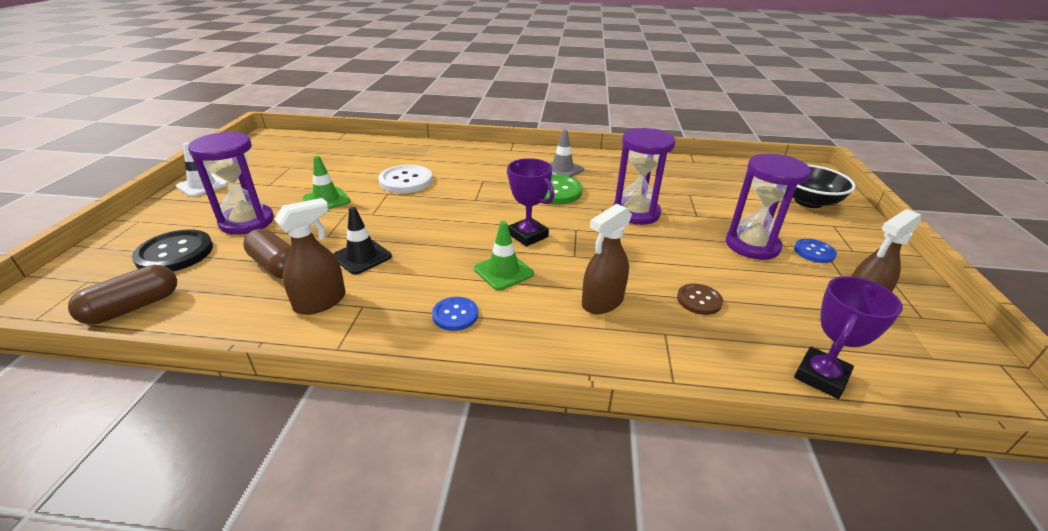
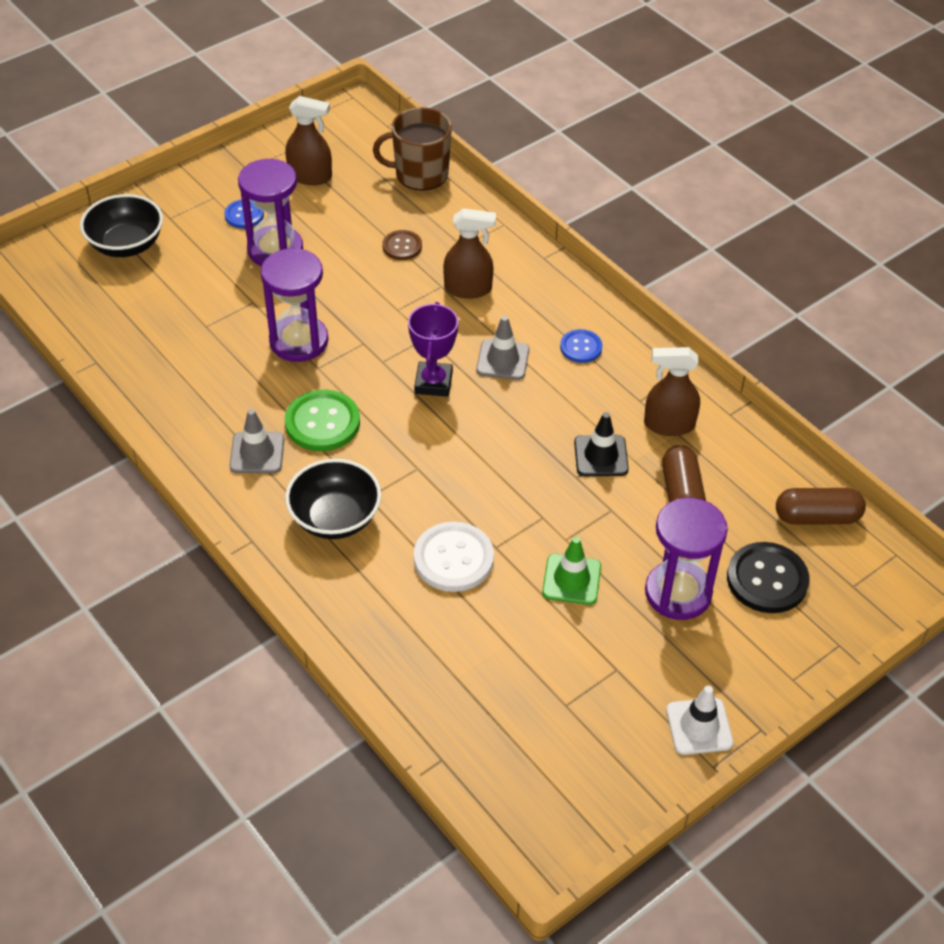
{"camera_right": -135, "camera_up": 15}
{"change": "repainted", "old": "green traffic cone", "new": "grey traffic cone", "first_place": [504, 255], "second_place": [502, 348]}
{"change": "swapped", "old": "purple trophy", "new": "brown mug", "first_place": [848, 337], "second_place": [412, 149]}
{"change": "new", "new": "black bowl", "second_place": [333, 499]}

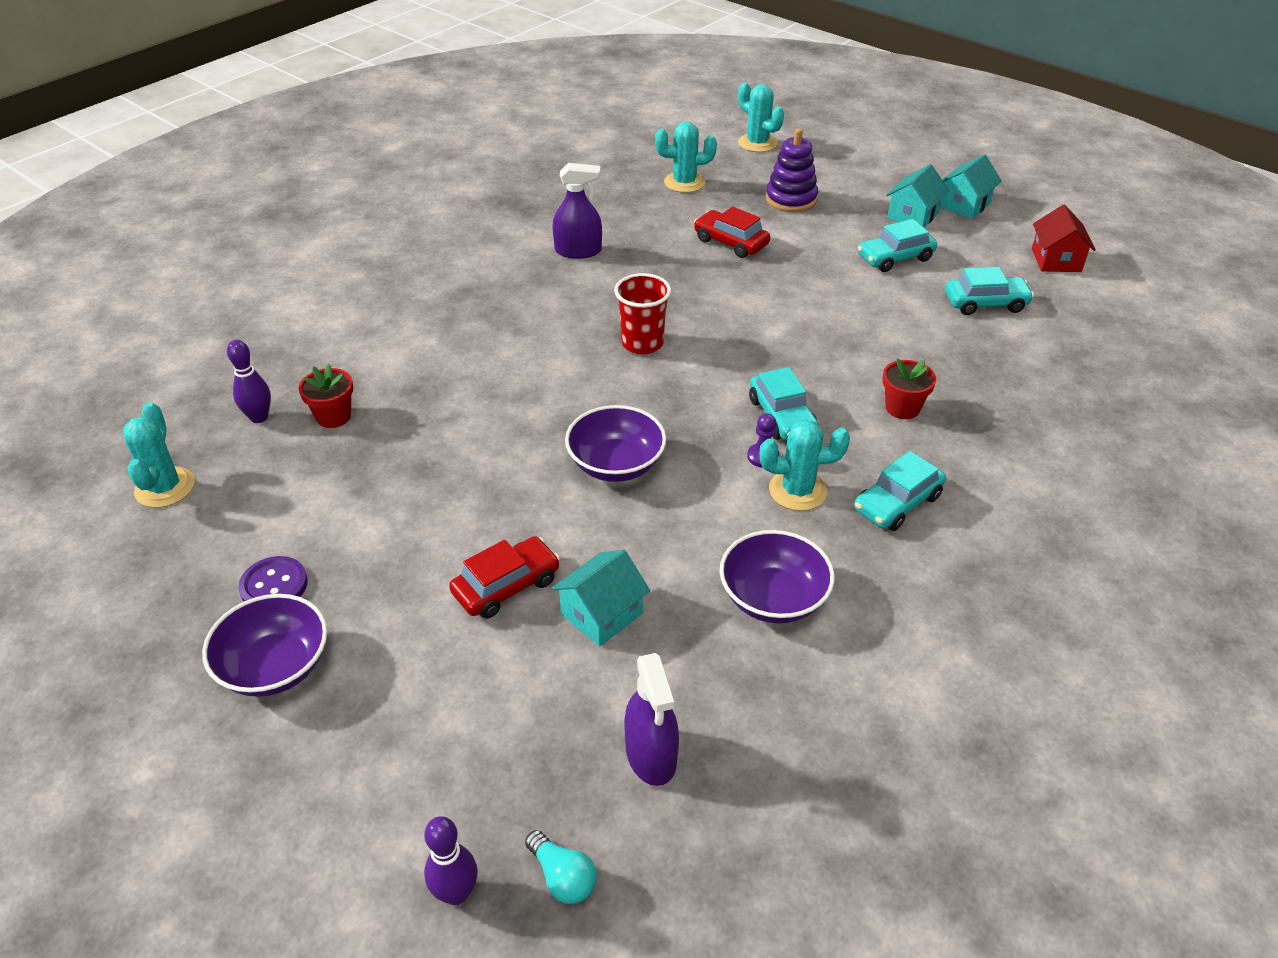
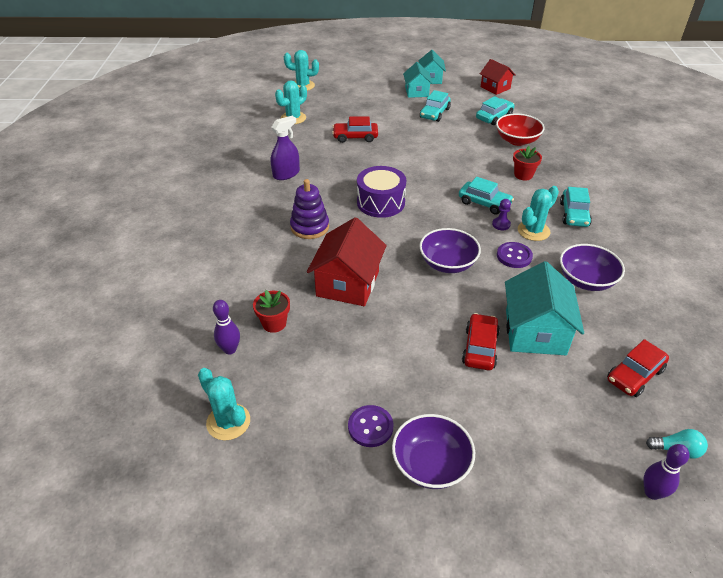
{"camera_right": -40, "camera_up": 0}
{"change": "scaled", "old": "turquoise house", "first_place": [601, 598], "second_place": [544, 308], "factor": 1.62}
{"change": "swapped", "old": "red cup", "new": "purple drum", "first_place": [642, 313], "second_place": [381, 192]}
{"change": "swapped", "old": "purple spray bottle", "new": "red car", "first_place": [651, 719], "second_place": [638, 368]}
{"change": "shifted", "old": "purple stacking toy", "first_place": [792, 170], "second_place": [309, 209]}
{"change": "new", "new": "red house", "second_place": [347, 261]}
{"change": "new", "new": "red bowl", "second_place": [520, 130]}
{"change": "new", "new": "purple button", "second_place": [515, 255]}

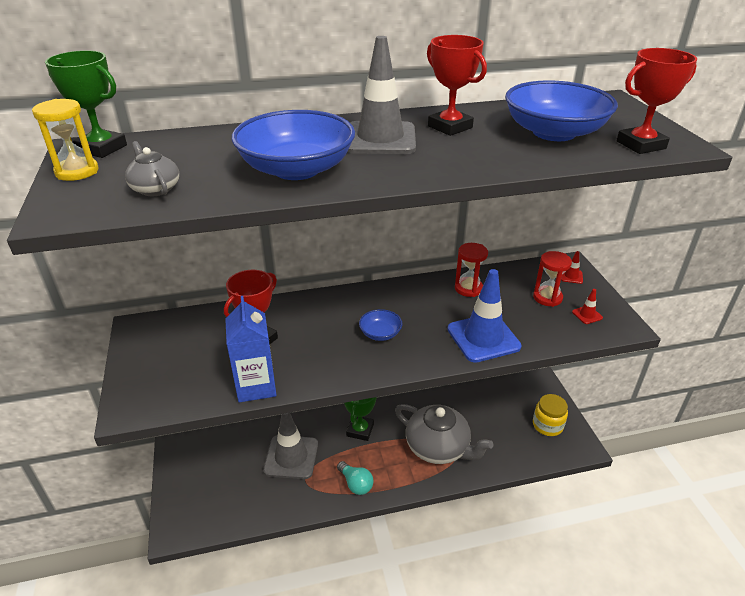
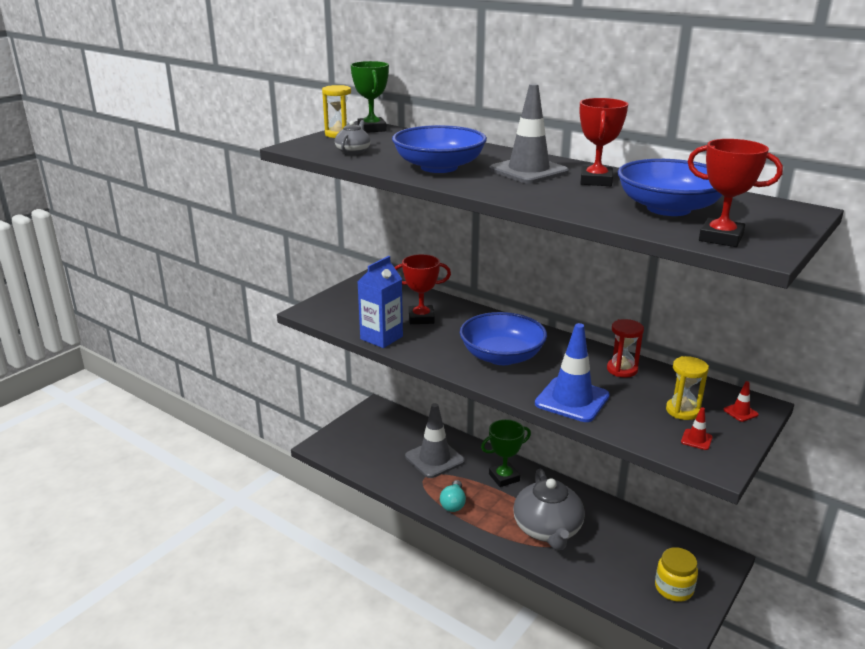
{"camera_right": 50, "camera_up": -10}
{"change": "scaled", "old": "blue bowl", "first_place": [380, 325], "second_place": [503, 338], "factor": 2.09}
{"change": "repainted", "old": "red hourglass", "new": "yellow hourglass", "first_place": [552, 279], "second_place": [687, 388]}

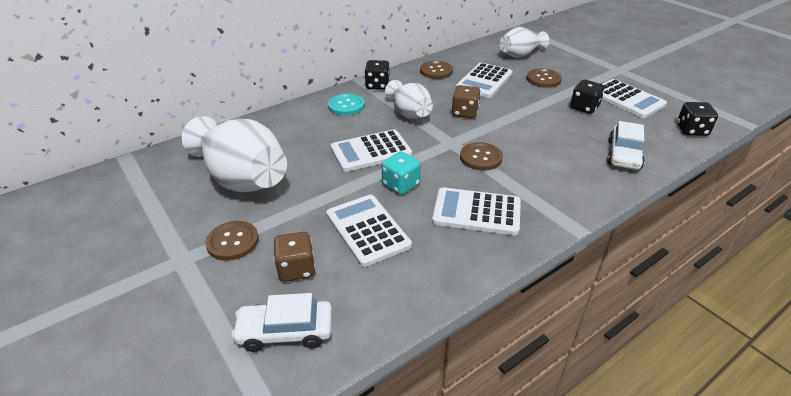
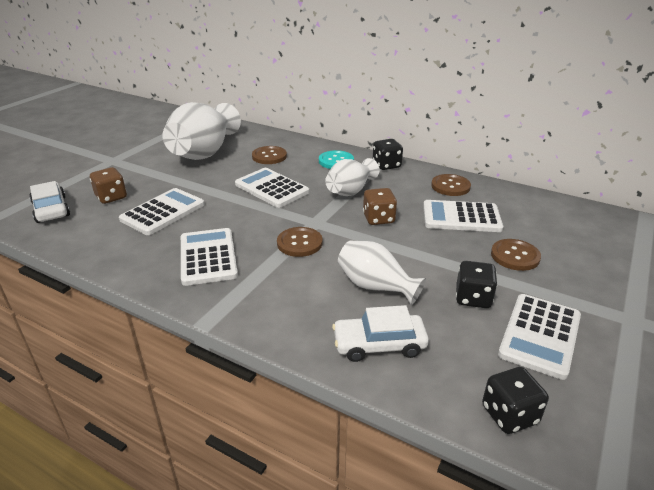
{"camera_right": 65, "camera_up": -5}
{"change": "shifted", "old": "brown button", "first_place": [232, 241], "second_place": [269, 155]}
{"change": "gone", "old": "turquoise dice", "first_place": [401, 173]}
{"change": "shifted", "old": "white vase", "first_place": [524, 42], "second_place": [382, 272]}

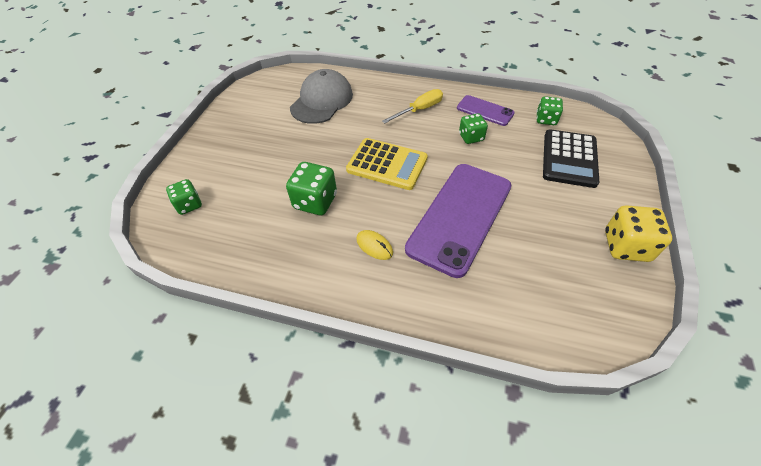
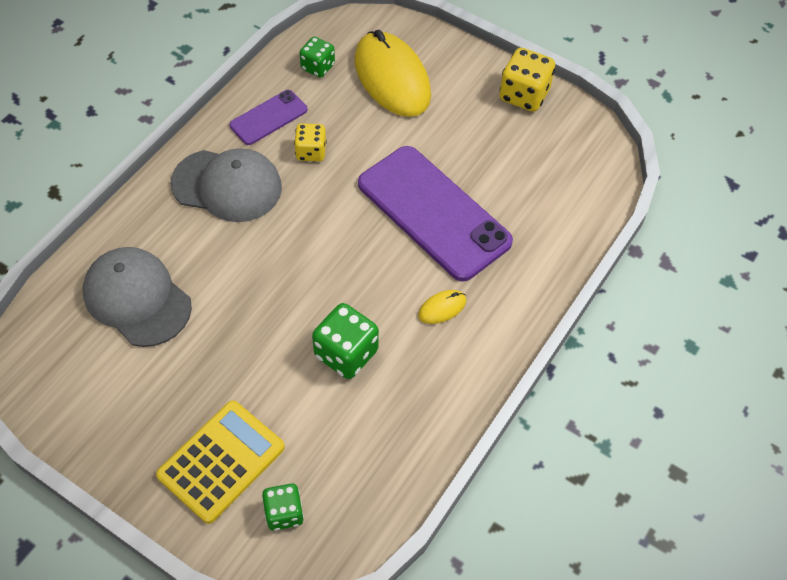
{"camera_right": -75, "camera_up": 5}
{"change": "shifted", "old": "yellow calculator", "first_place": [387, 164], "second_place": [220, 462]}
{"change": "swapped", "old": "yellow screwdriver", "new": "grey cap", "first_place": [412, 106], "second_place": [226, 185]}
{"change": "repainted", "old": "green dice", "new": "yellow dice", "first_place": [473, 128], "second_place": [310, 142]}
{"change": "swapped", "old": "black calculator", "new": "yellow mouse", "first_place": [571, 158], "second_place": [393, 73]}

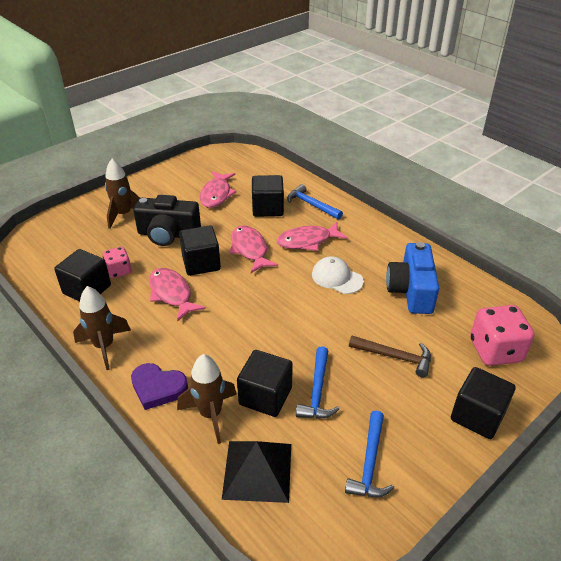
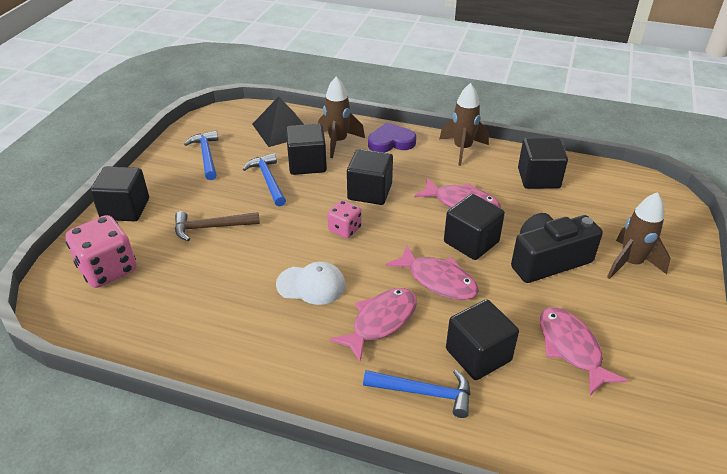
{"camera_right": 150, "camera_up": 0}
{"change": "shifted", "old": "pink dice", "first_place": [117, 262], "second_place": [345, 219]}
{"change": "gone", "old": "blue camera", "first_place": [412, 278]}
{"change": "new", "new": "black cube", "second_place": [370, 177]}

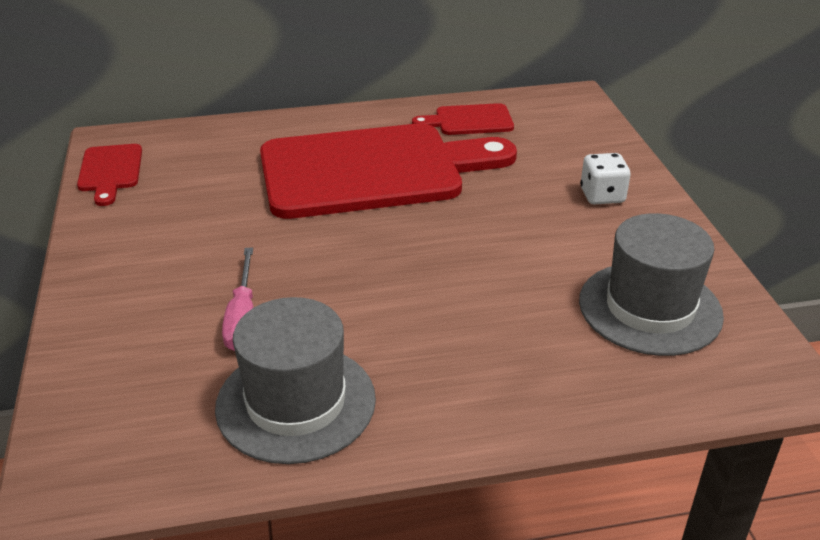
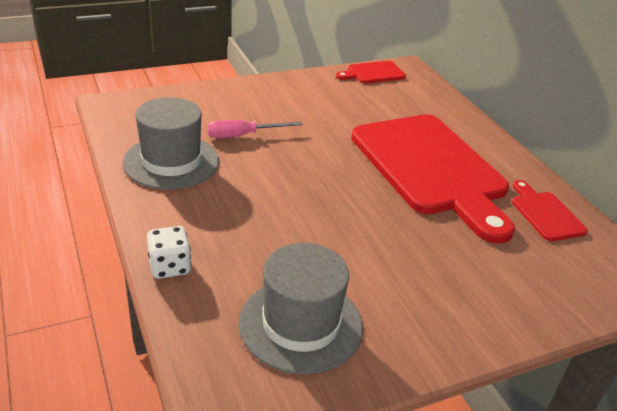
{"camera_right": 75, "camera_up": 0}
{"change": "shifted", "old": "white dice", "first_place": [605, 179], "second_place": [169, 252]}

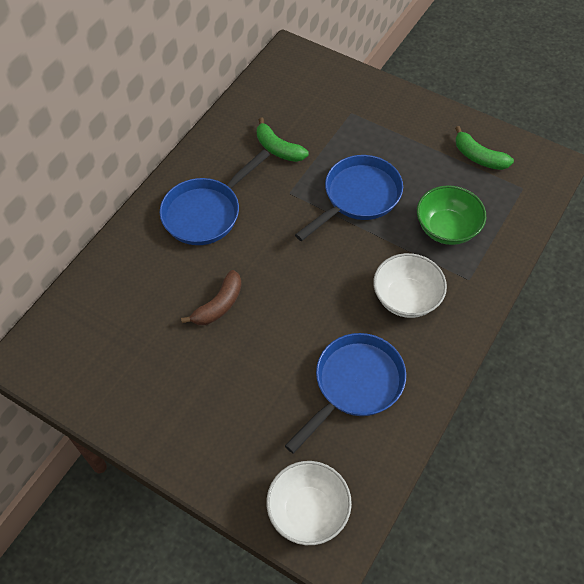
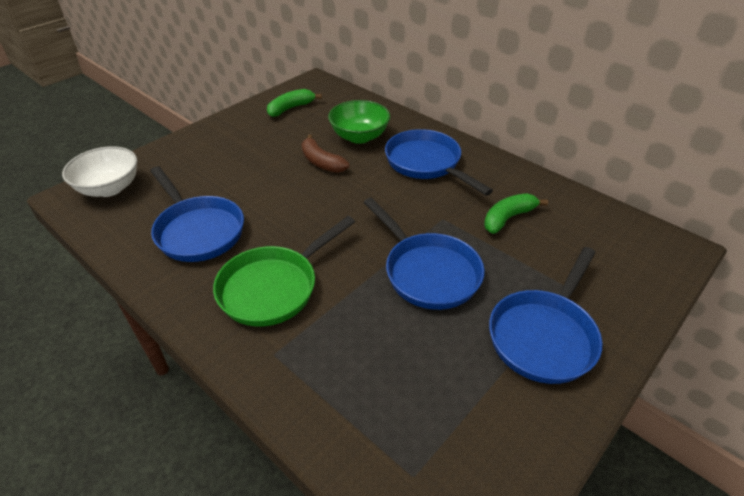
{"camera_right": 100, "camera_up": -15}
{"change": "swapped", "old": "white bowl", "new": "green pan", "first_place": [410, 285], "second_place": [284, 271]}
{"change": "shifted", "old": "green bowl", "first_place": [451, 215], "second_place": [359, 122]}
{"change": "shifted", "old": "green banana", "first_place": [484, 148], "second_place": [294, 103]}
{"change": "new", "new": "blue pan", "second_place": [546, 315]}

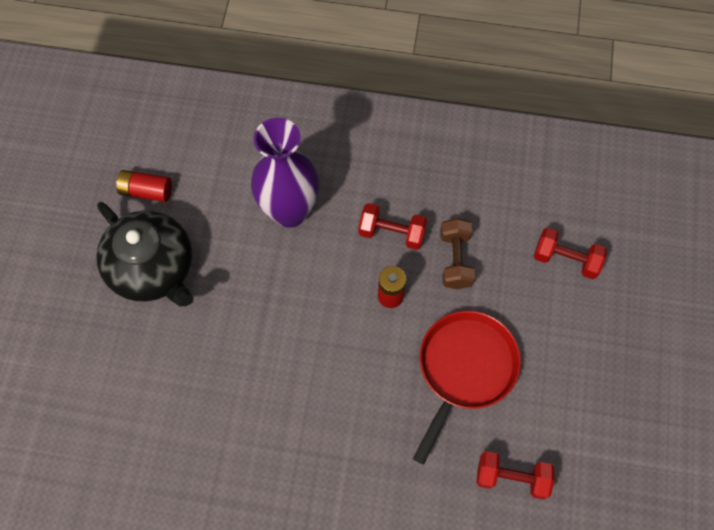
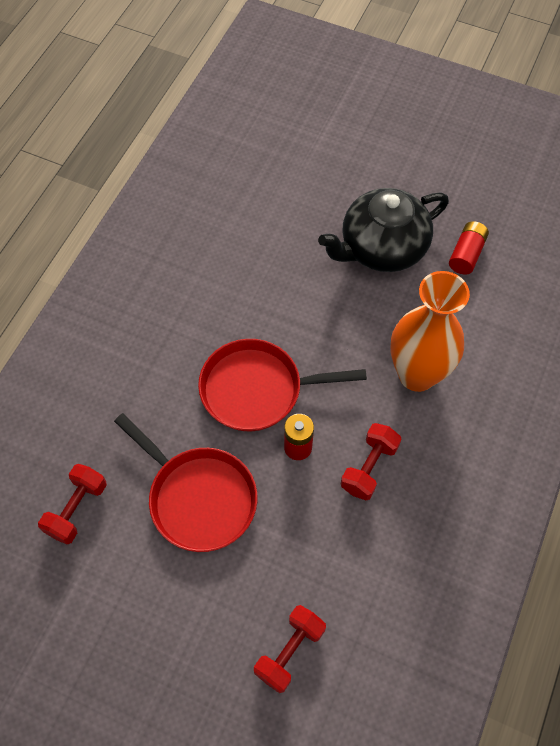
{"camera_right": 105, "camera_up": -5}
{"change": "repainted", "old": "purple vase", "new": "orange vase", "first_place": [285, 173], "second_place": [430, 331]}
{"change": "gone", "old": "brown dumbbell", "first_place": [457, 253]}
{"change": "new", "new": "red pan", "second_place": [282, 385]}

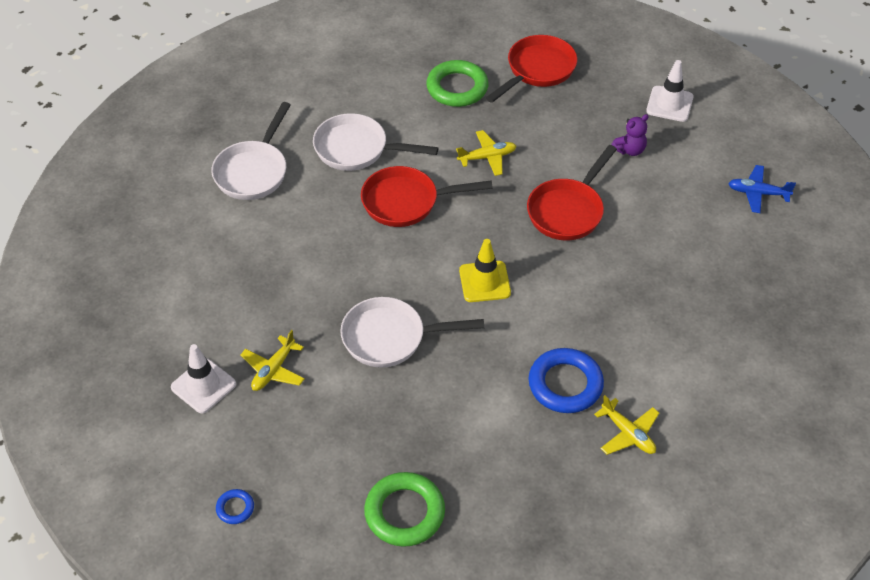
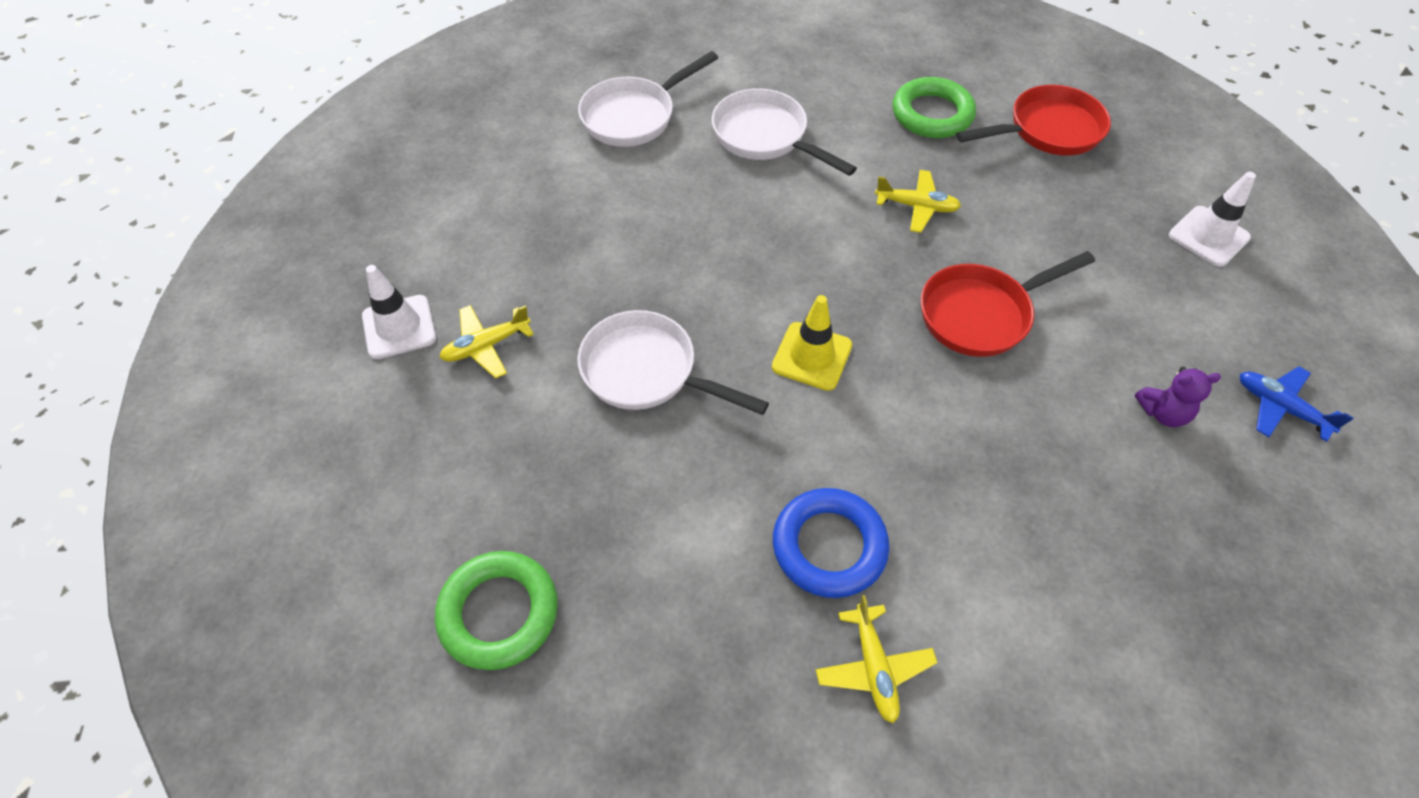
{"camera_right": 30, "camera_up": 5}
{"change": "gone", "old": "blue ring", "first_place": [235, 506]}
{"change": "gone", "old": "red pan", "first_place": [427, 196]}
{"change": "shifted", "old": "purple teddy bear", "first_place": [630, 135], "second_place": [1178, 397]}

